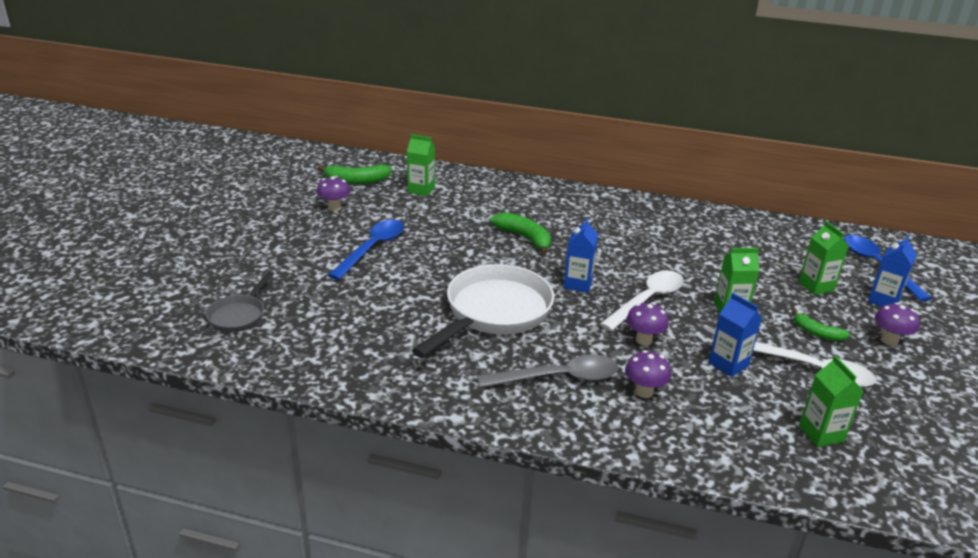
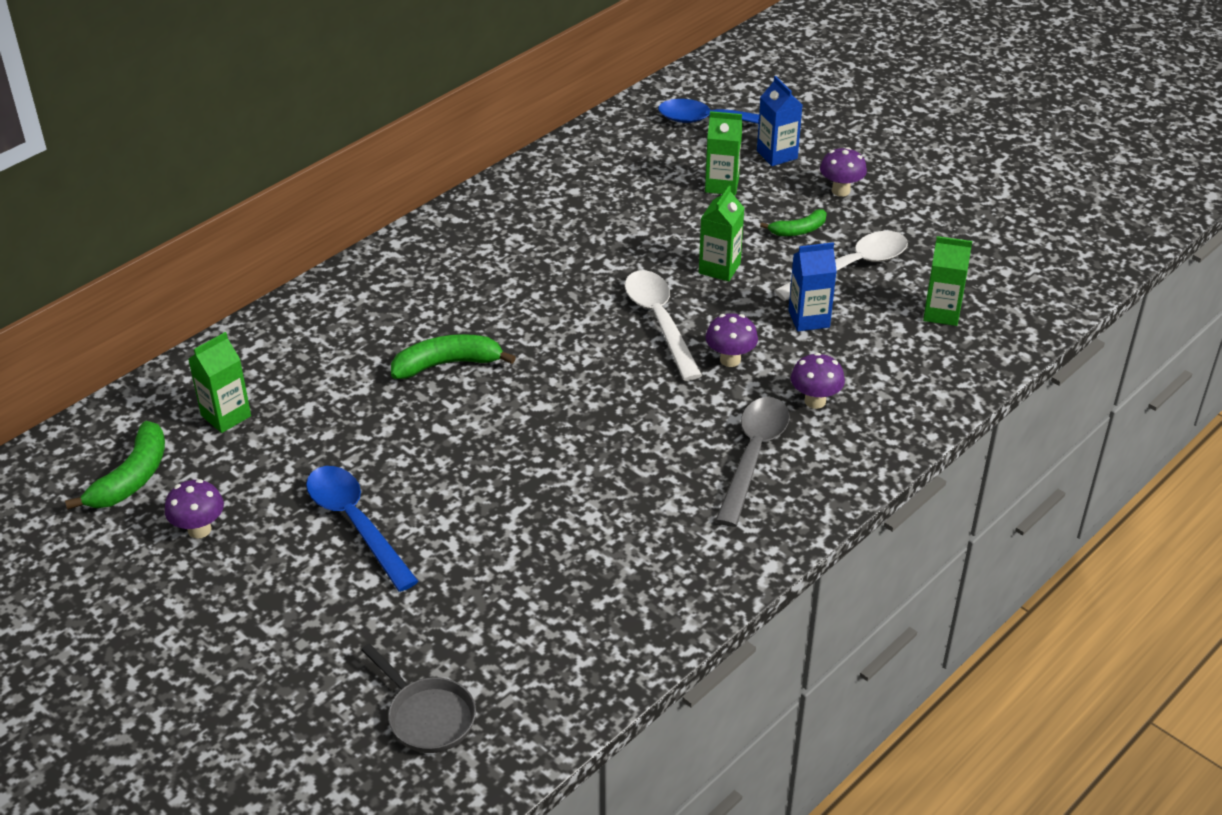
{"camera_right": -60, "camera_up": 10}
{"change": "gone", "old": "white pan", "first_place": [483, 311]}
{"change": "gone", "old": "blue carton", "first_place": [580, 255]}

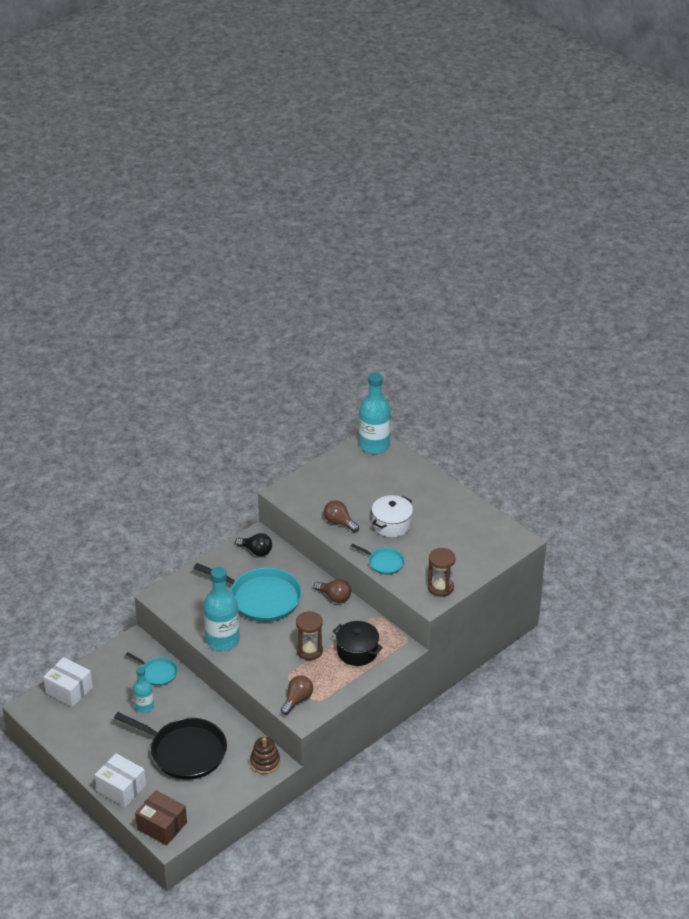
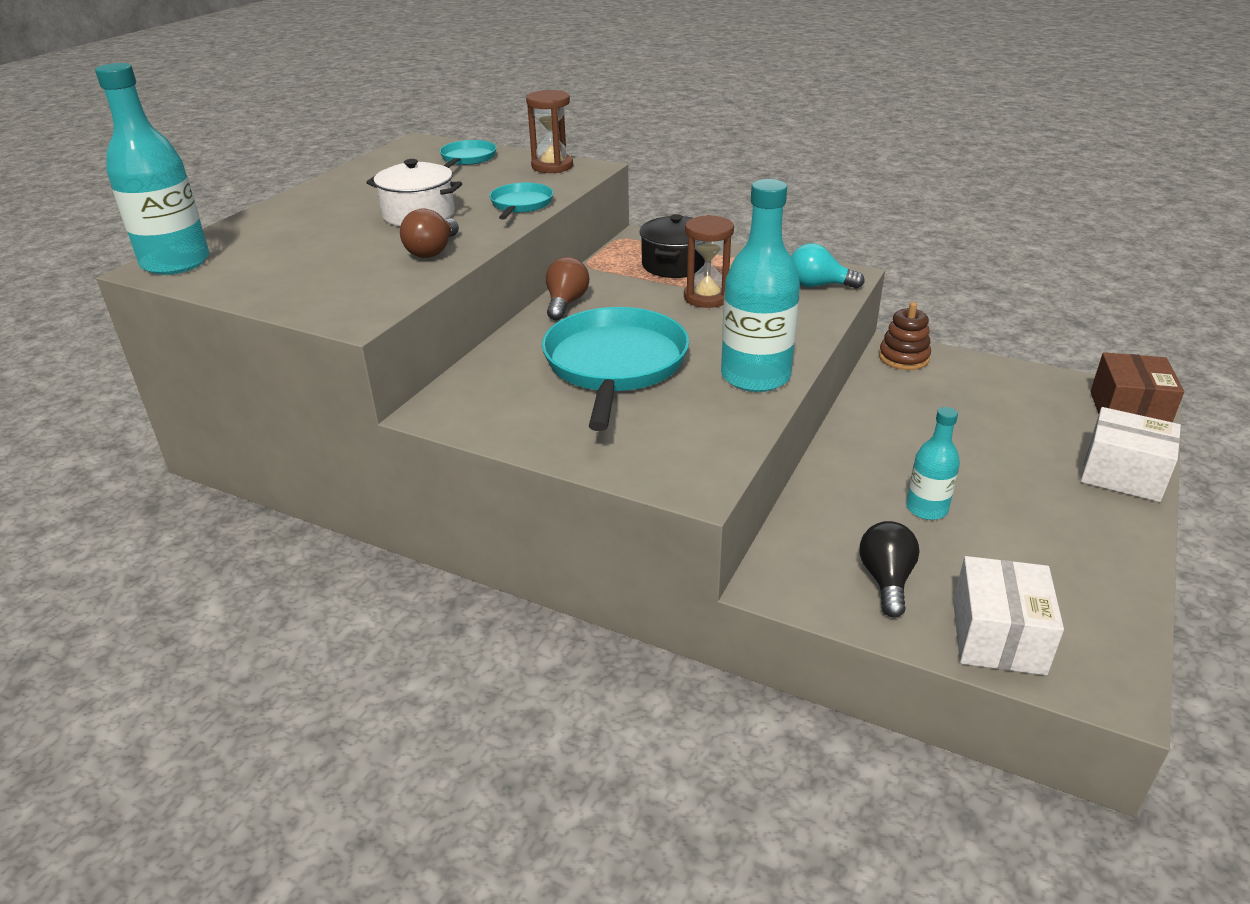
{"camera_right": -110, "camera_up": -5}
{"change": "rotated", "old": "white box", "first_place": [120, 780], "second_place": [1131, 454], "degrees": -75}
{"change": "gone", "old": "black pan", "first_place": [170, 746]}
{"change": "shifted", "old": "turquoise pan", "first_place": [151, 669], "second_place": [468, 154]}
{"change": "shifted", "old": "black light bulb", "first_place": [253, 544], "second_place": [890, 569]}
{"change": "repainted", "old": "brown light bulb", "new": "turquoise light bulb", "first_place": [297, 695], "second_place": [827, 266]}

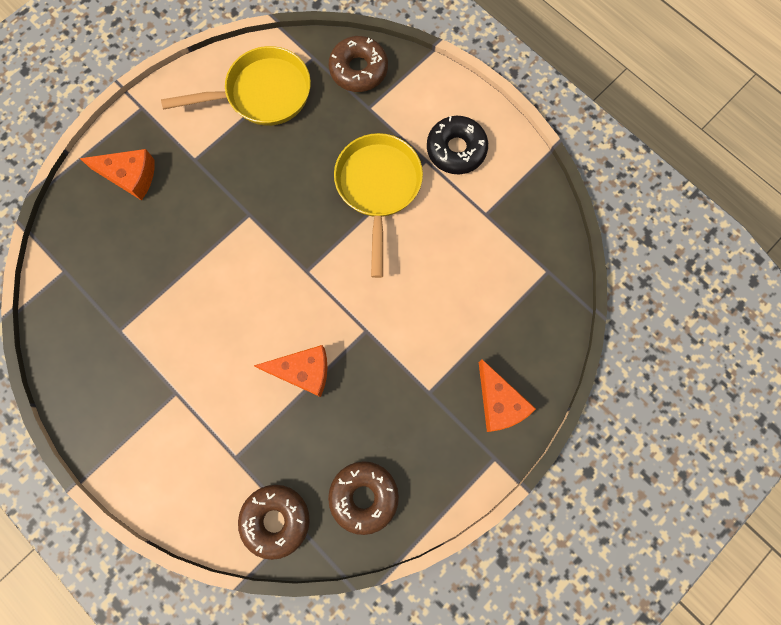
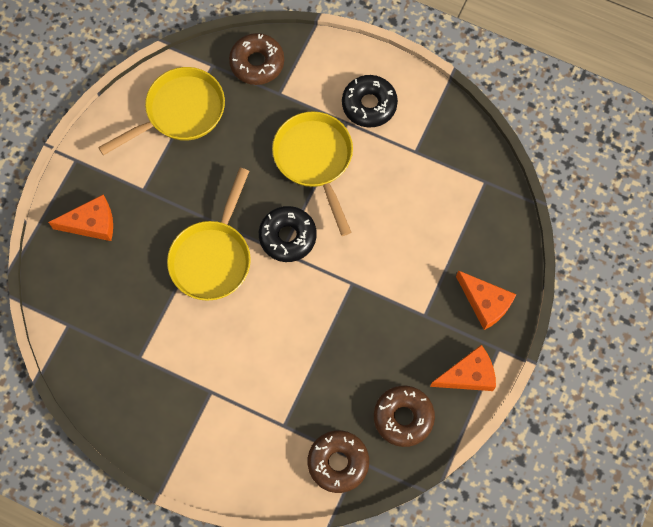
{"camera_right": -20, "camera_up": -5}
{"change": "shifted", "old": "orange cheese", "first_place": [290, 371], "second_place": [463, 368]}
{"change": "new", "new": "yellow pan", "second_place": [209, 234]}
{"change": "new", "new": "black donut", "second_place": [288, 234]}

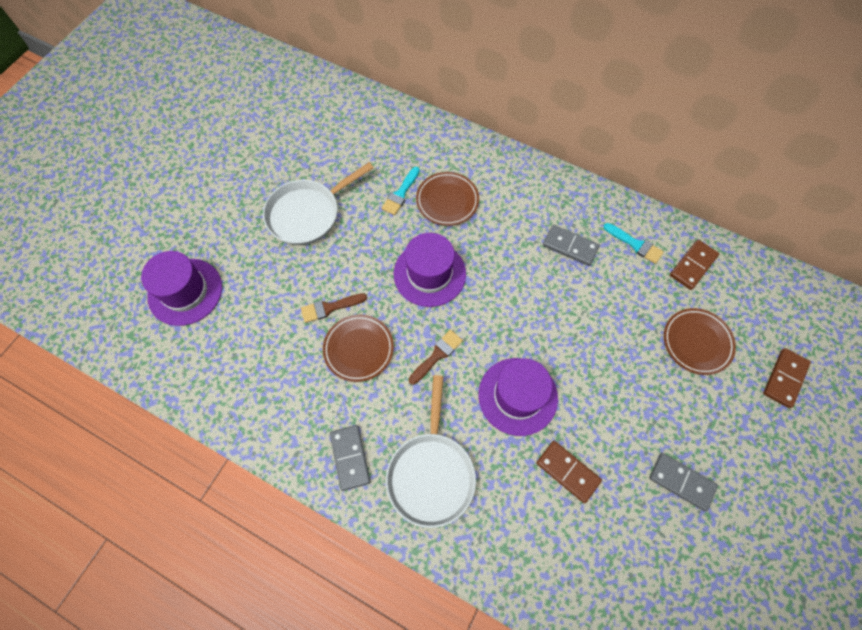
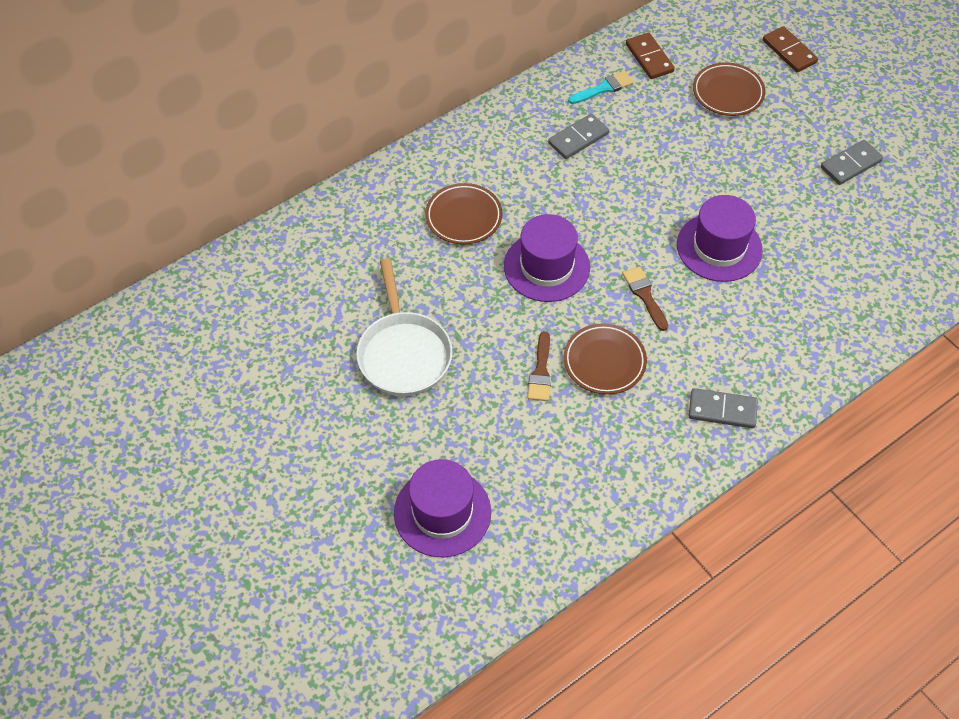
{"camera_right": -65, "camera_up": -10}
{"change": "gone", "old": "turquoise brush", "first_place": [400, 191]}
{"change": "gone", "old": "white pan", "first_place": [431, 451]}
{"change": "gone", "old": "brown domino", "first_place": [569, 472]}

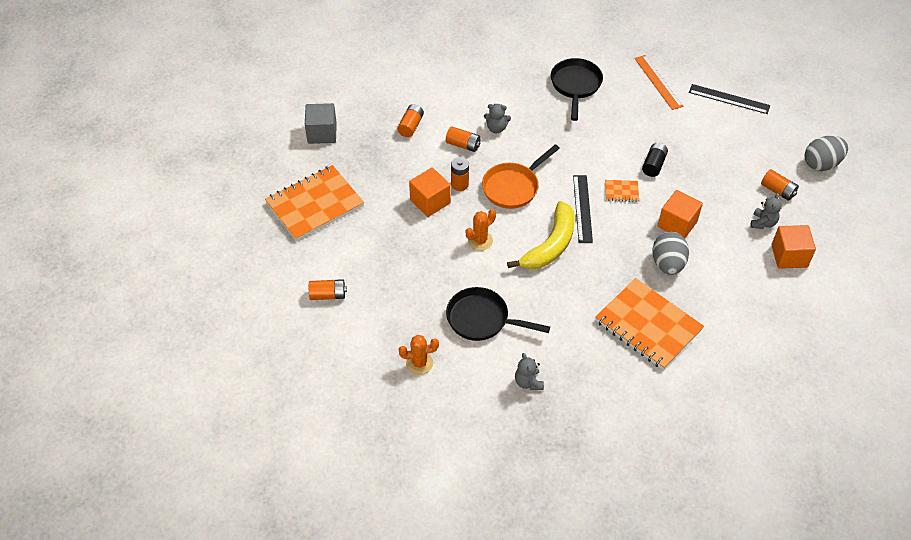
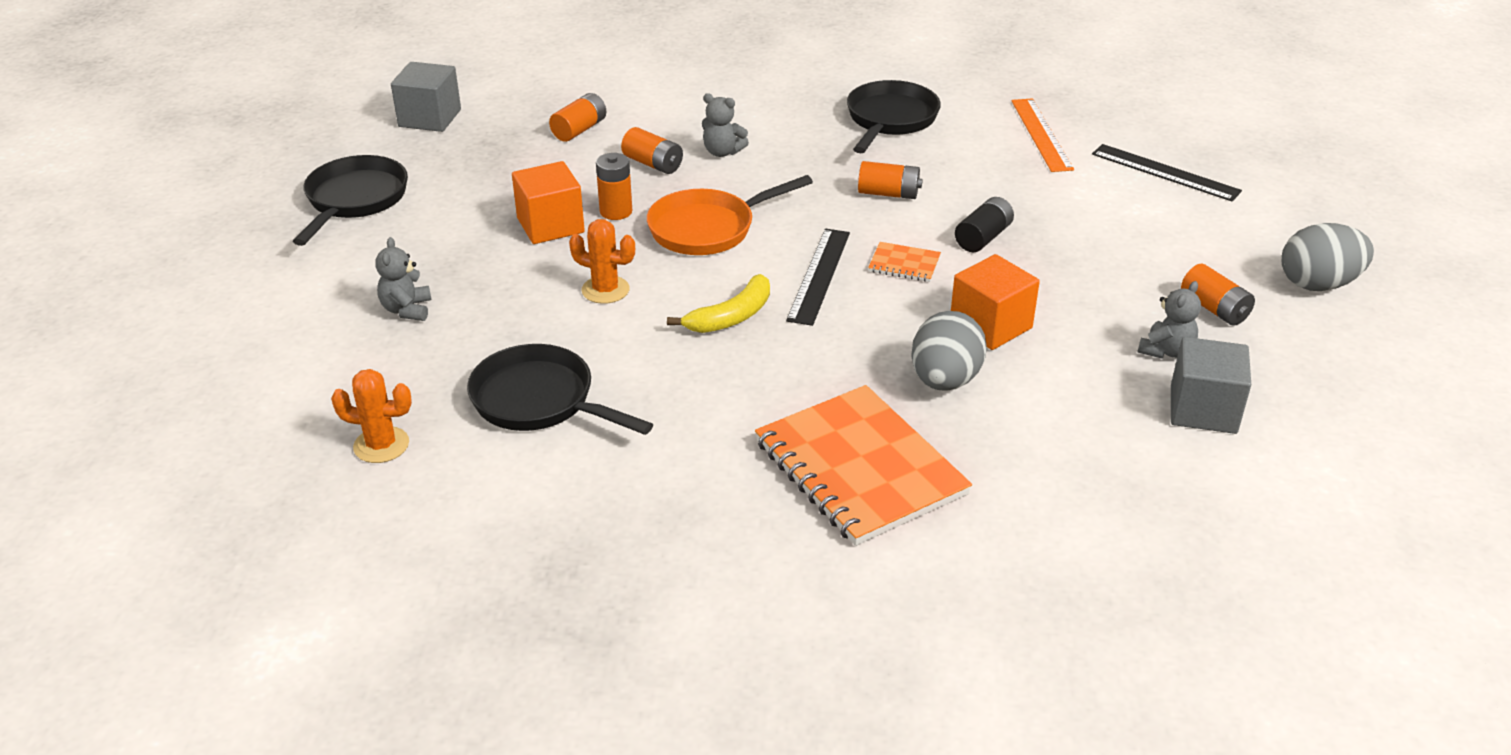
{"camera_right": 15, "camera_up": -15}
{"change": "swapped", "old": "orange notebook", "new": "black pan", "first_place": [314, 203], "second_place": [350, 200]}
{"change": "shifted", "old": "orange battery", "first_place": [328, 289], "second_place": [890, 180]}
{"change": "rotated", "old": "orange cactus", "first_place": [481, 230], "second_place": [602, 261], "degrees": 45}
{"change": "scaled", "old": "yellow banana", "first_place": [541, 235], "second_place": [718, 303], "factor": 0.63}
{"change": "shifted", "old": "grey teddy bear", "first_place": [529, 371], "second_place": [403, 279]}
{"change": "repainted", "old": "orange cube", "new": "grey cube", "first_place": [793, 247], "second_place": [1211, 385]}

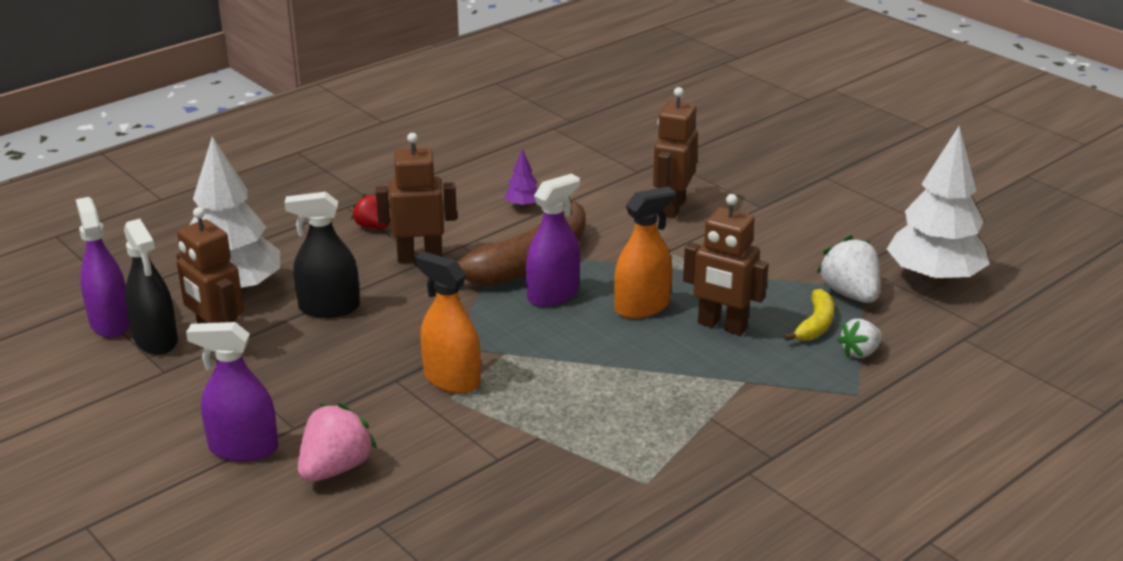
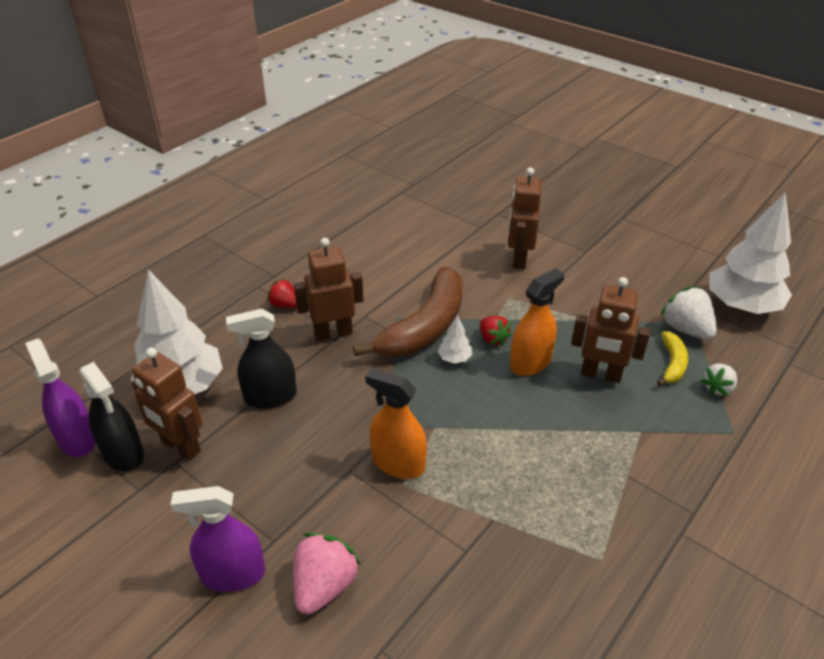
{"camera_right": -10, "camera_up": 10}
{"change": "gone", "old": "purple tree", "first_place": [521, 178]}
{"change": "swapped", "old": "purple spray bottle", "new": "white tree", "first_place": [553, 240], "second_place": [455, 339]}
{"change": "new", "new": "red strawberry", "second_place": [496, 331]}

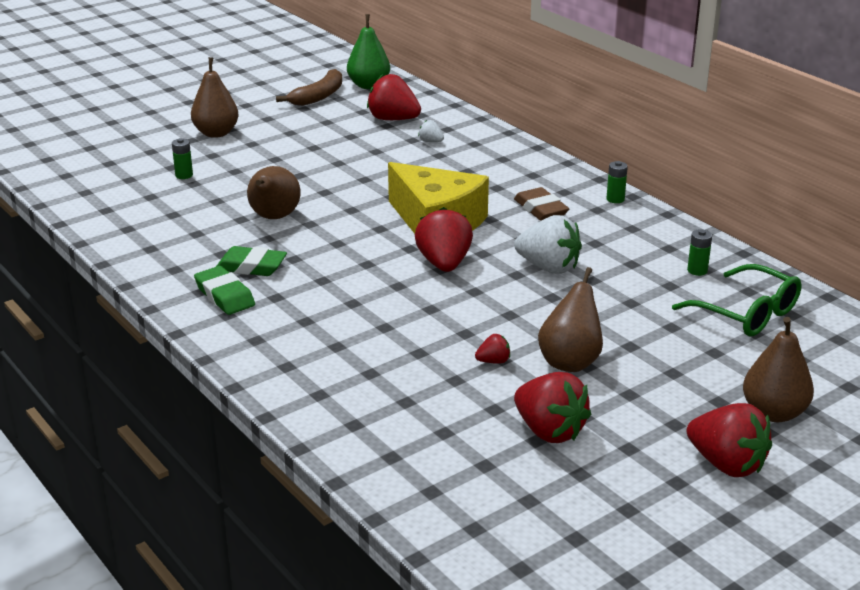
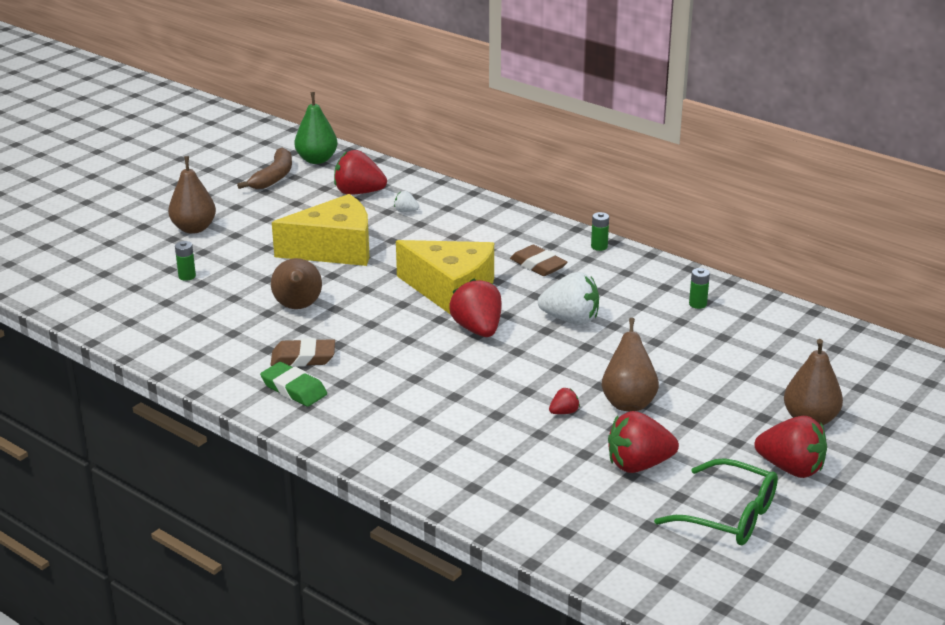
{"camera_right": -15, "camera_up": 0}
{"change": "repainted", "old": "green eraser", "new": "brown eraser", "first_place": [251, 261], "second_place": [303, 352]}
{"change": "rotated", "old": "red strawberry", "first_place": [552, 407], "second_place": [643, 442], "degrees": 135}
{"change": "shifted", "old": "green glasses", "first_place": [737, 300], "second_place": [716, 501]}
{"change": "new", "new": "yellow cheese", "second_place": [321, 230]}

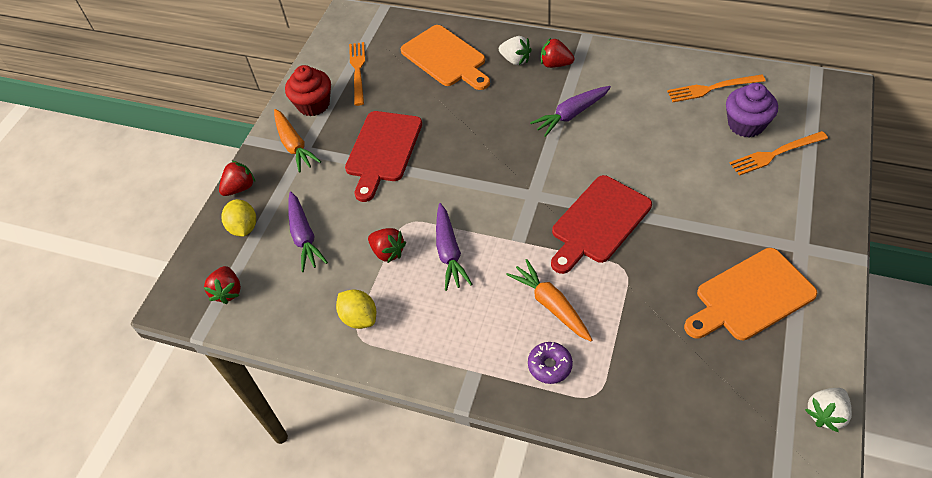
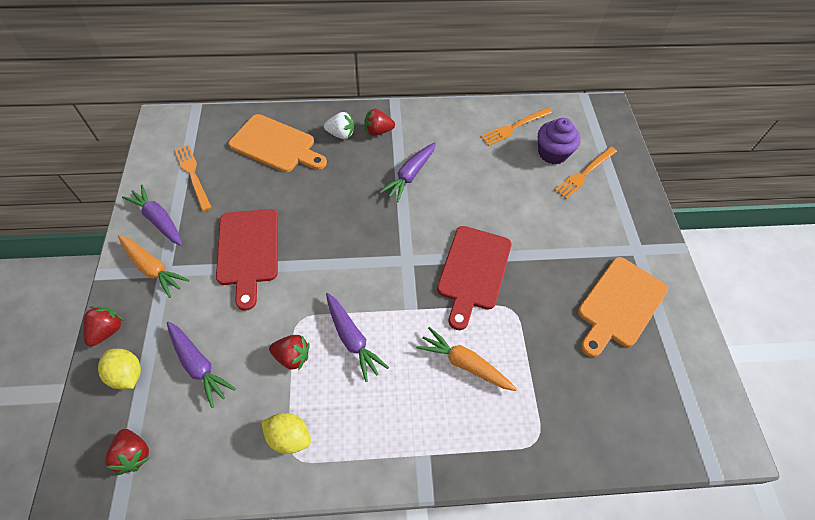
{"camera_right": -30, "camera_up": 5}
{"change": "swapped", "old": "red cupcake", "new": "purple carrot", "first_place": [308, 90], "second_place": [152, 215]}
{"change": "gone", "old": "purple donut", "first_place": [550, 363]}
{"change": "gone", "old": "white strawberry", "first_place": [828, 410]}

